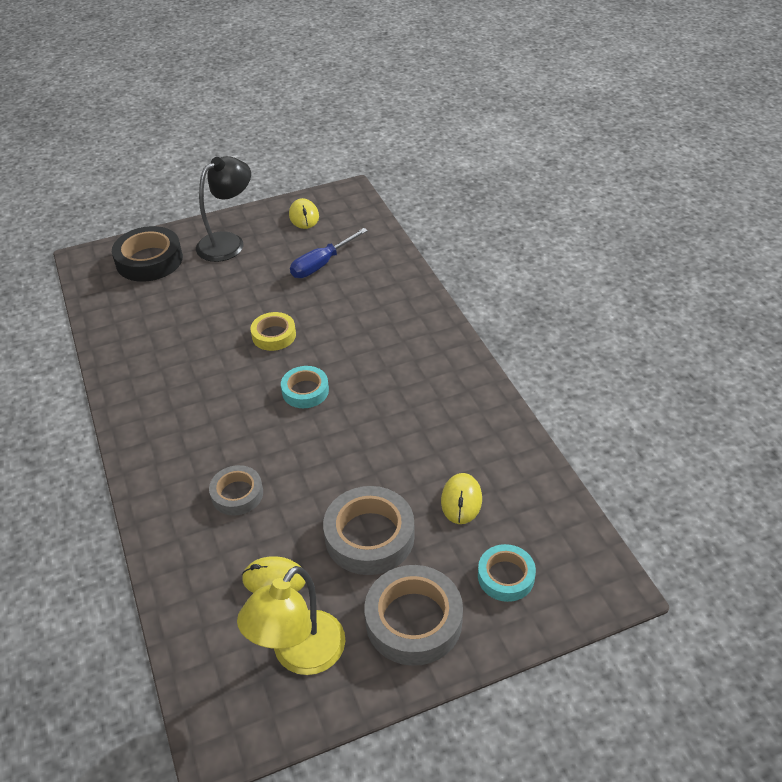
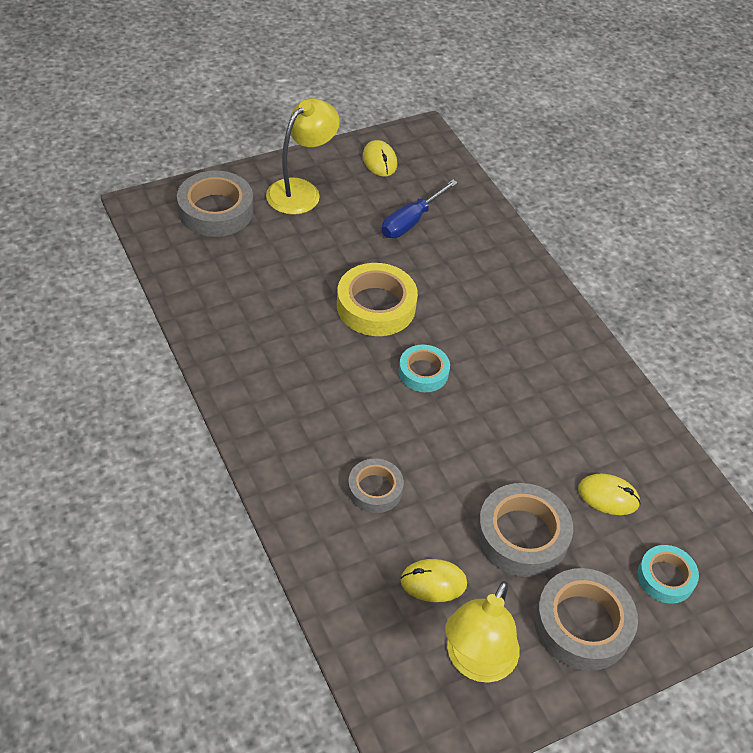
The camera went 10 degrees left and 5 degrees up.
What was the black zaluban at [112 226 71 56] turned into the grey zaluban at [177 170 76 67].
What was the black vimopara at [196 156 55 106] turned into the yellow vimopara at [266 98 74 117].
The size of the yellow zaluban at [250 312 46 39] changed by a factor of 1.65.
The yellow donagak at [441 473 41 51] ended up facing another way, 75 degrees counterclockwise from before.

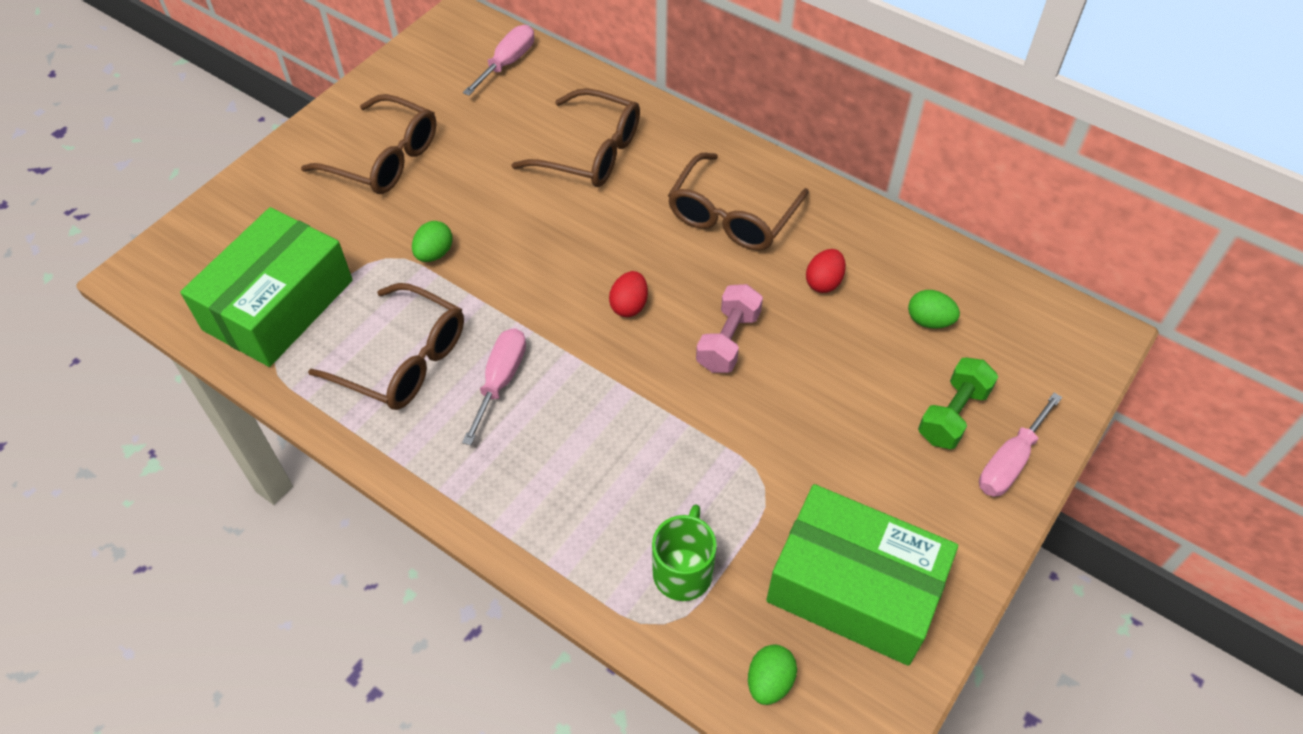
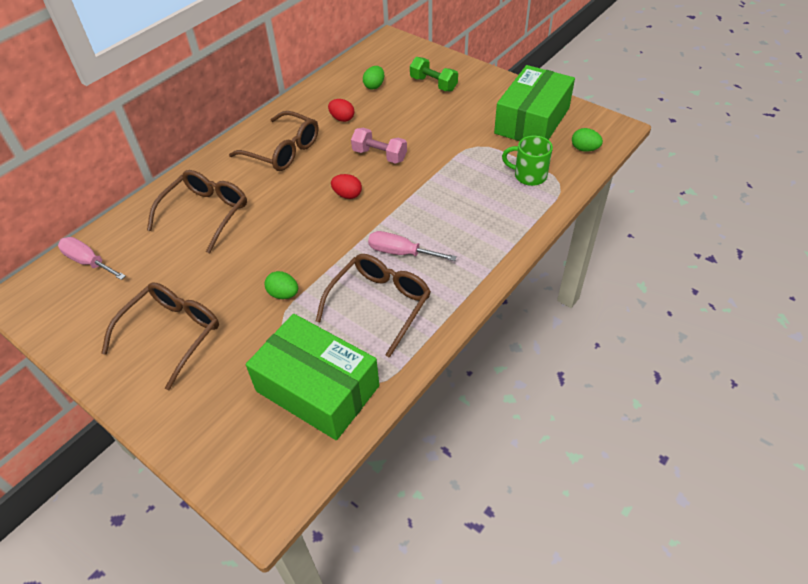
The camera went 85 degrees left and 5 degrees down.
The second view lost the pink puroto at [979 393 83 104].

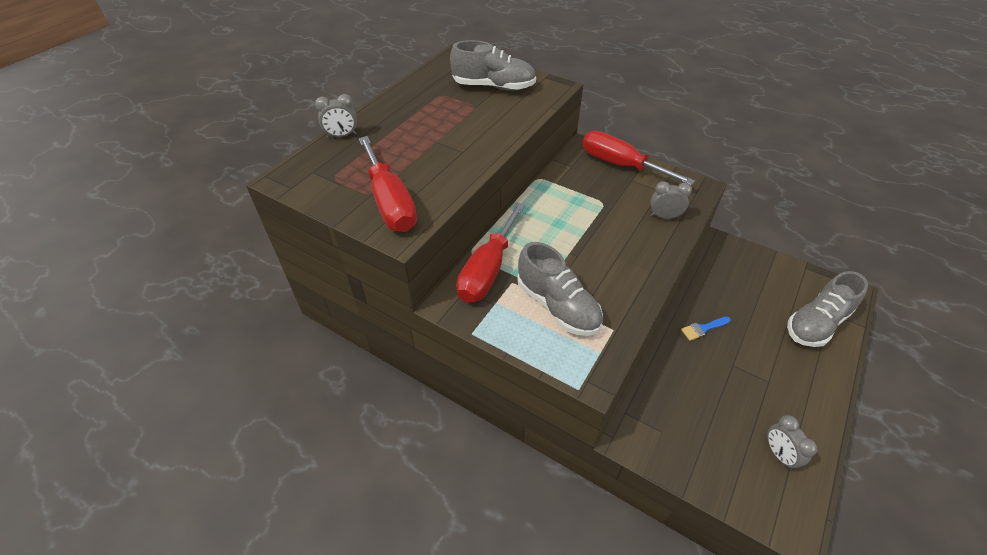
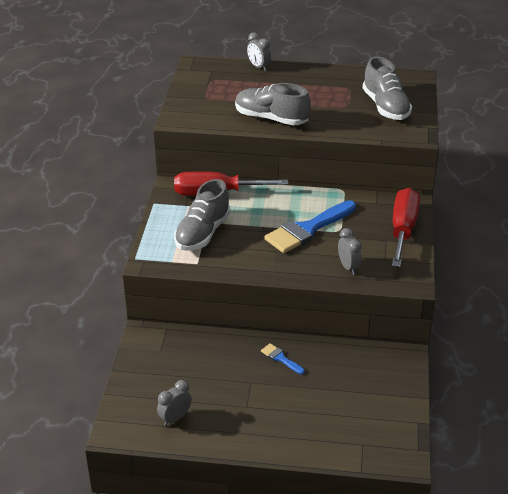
The camera went 65 degrees right and 10 degrees down.
The second view lost the red puroto at [358 136 59 96].
The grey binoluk ended up elsewhere, having gone from [787 271 81 76] to [235 83 76 43].
The second view gained the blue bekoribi at [264 200 92 53].

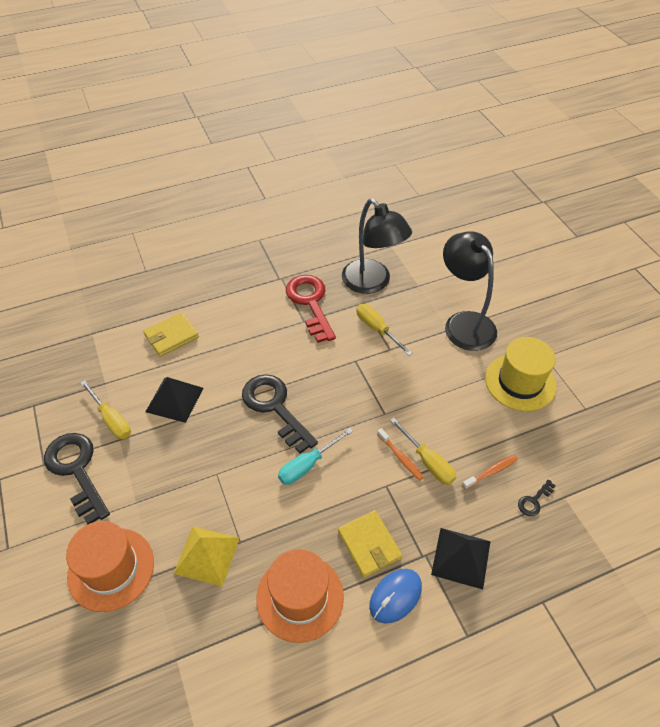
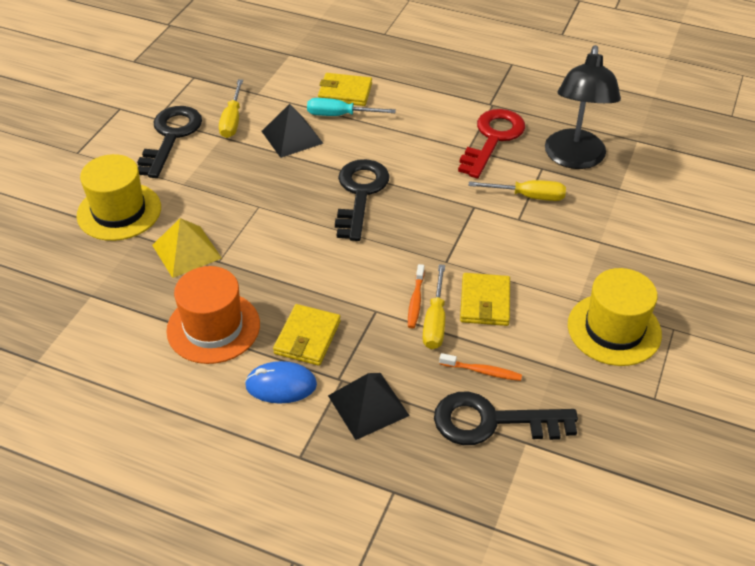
The camera went 45 degrees right and 5 degrees down.
What was the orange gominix at [66 521 88 91] turned into the yellow gominix at [77 154 84 87].
The turquoise puroto ended up elsewhere, having gone from [278 428 75 57] to [307 98 89 18].
The yellow puroto at [356 304 56 52] ended up facing another way, 90 degrees clockwise from before.
The second view lost the black vimopara at [443 231 54 120].
The size of the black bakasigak at [518 479 38 37] changed by a factor of 2.29.
The second view gained the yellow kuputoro at [460 273 50 53].

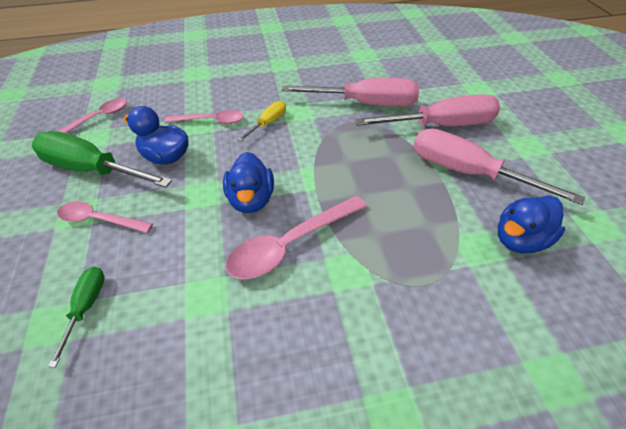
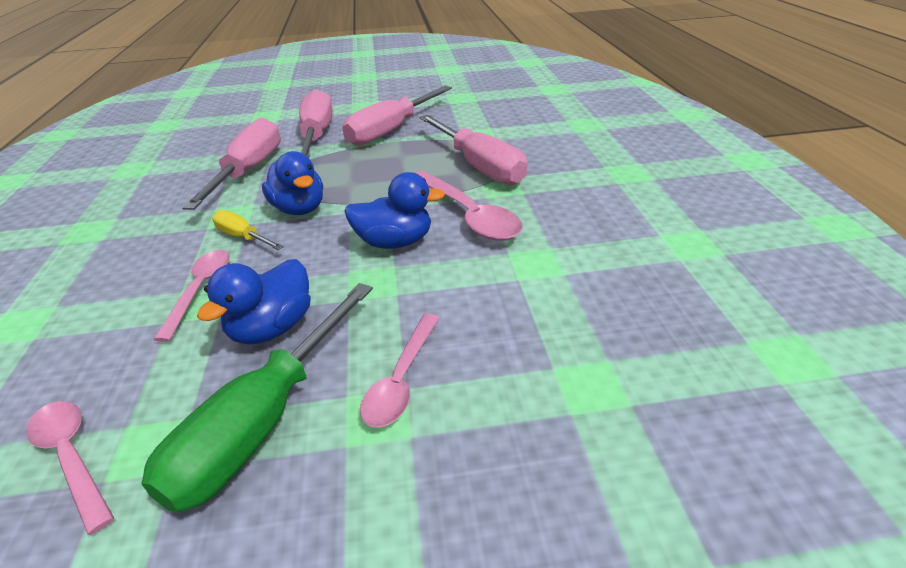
The camera went 85 degrees left and 10 degrees down.
The second view lost the green puroto at [48 267 57 100].
The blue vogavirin ended up elsewhere, having gone from [498 196 67 57] to [262 151 61 64].
The second view gained the pink puroto at [420 115 107 70].

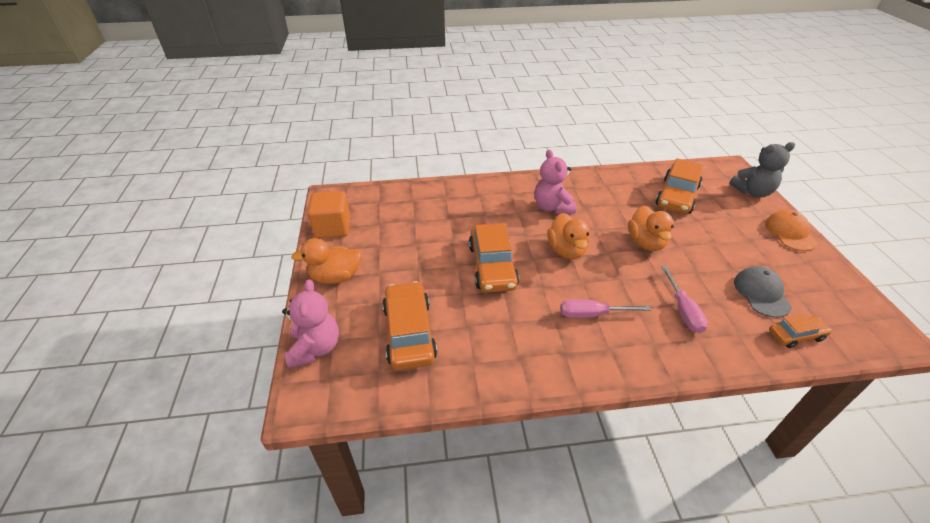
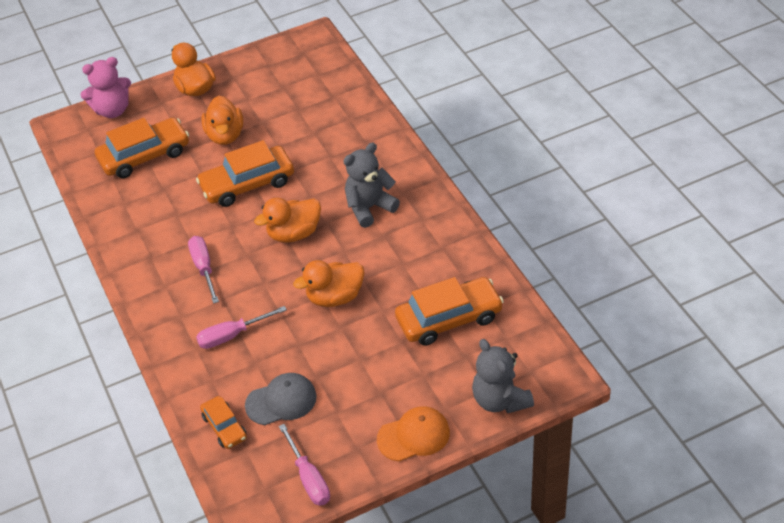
The camera went 75 degrees right and 5 degrees up.
The second view lost the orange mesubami at [308 191 42 47].
What was the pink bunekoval at [535 150 41 64] turned into the grey bunekoval at [344 143 56 85].
The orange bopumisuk at [655 158 48 56] ended up facing another way, 150 degrees clockwise from before.
The second view gained the orange vogavirin at [202 96 41 49].
The second view gained the pink puroto at [279 424 51 82].

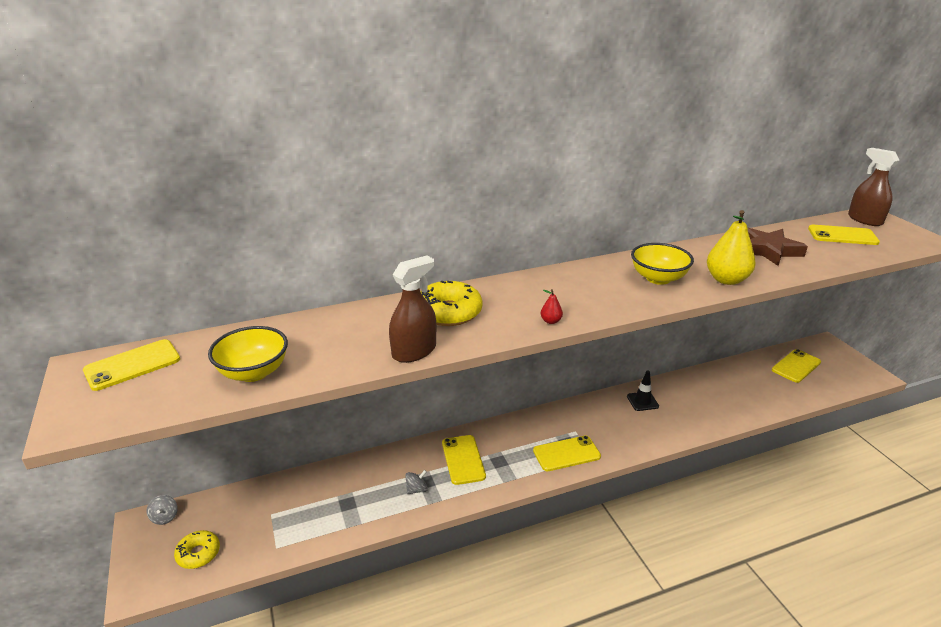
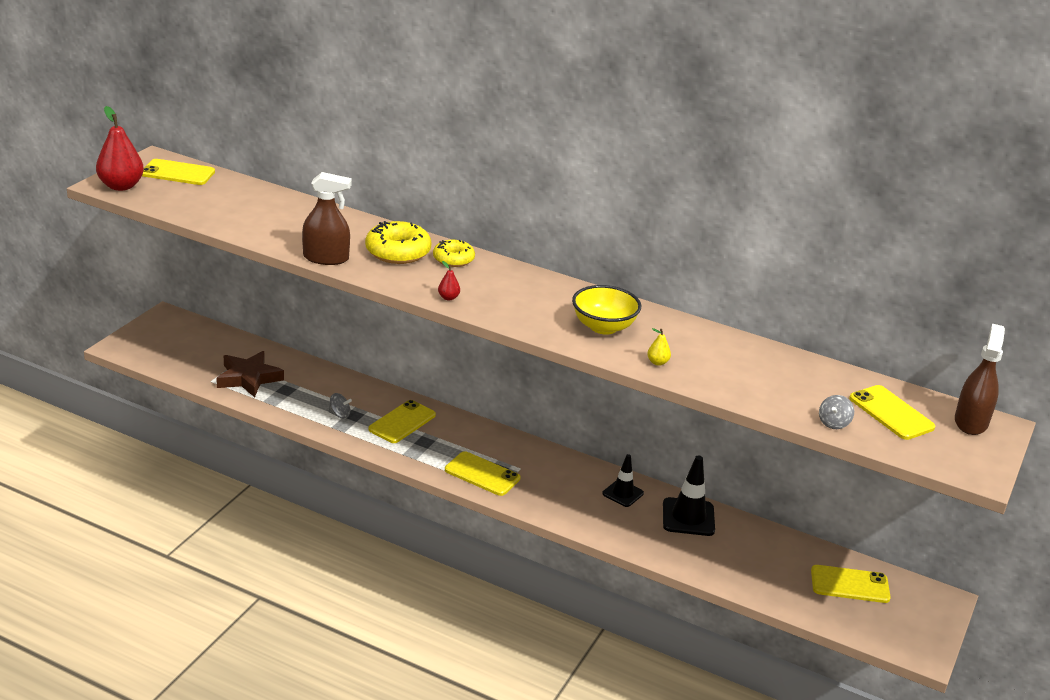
The camera went 45 degrees right and 0 degrees up.
The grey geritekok ended up elsewhere, having gone from [147 495 31 30] to [819 395 35 34].
The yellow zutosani ended up elsewhere, having gone from [174 530 46 39] to [433 240 42 27].
The second view lost the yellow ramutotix at [208 326 80 56].
The size of the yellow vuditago at [707 210 49 75] changed by a factor of 0.44.
The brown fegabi ended up elsewhere, having gone from [747 227 61 39] to [216 351 68 46].
The second view gained the red vuditago at [96 106 48 85].
The second view gained the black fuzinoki at [663 455 52 81].

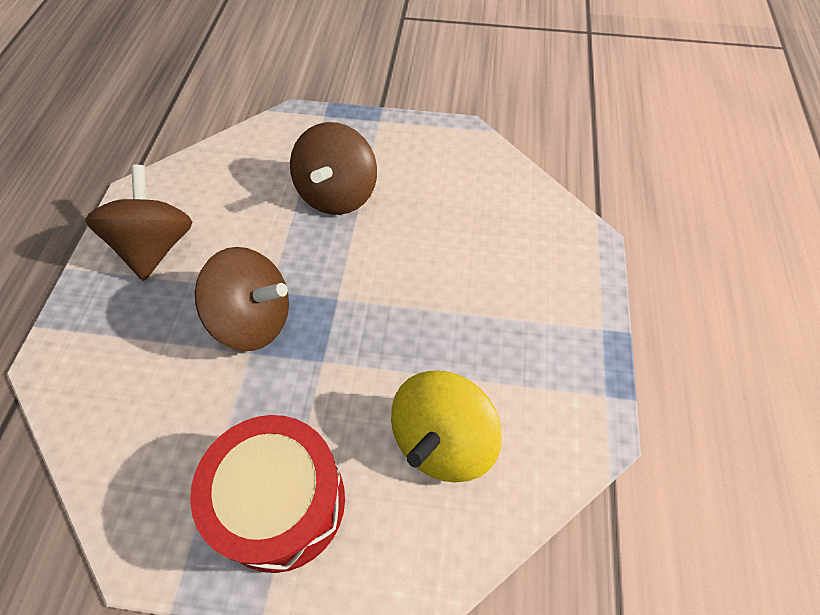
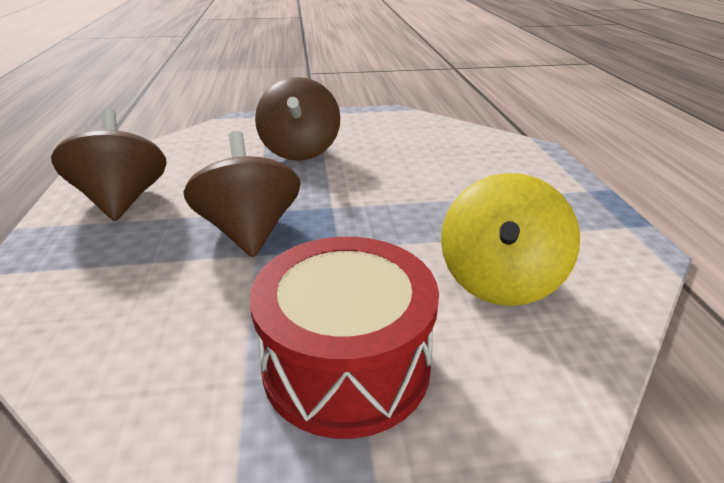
The camera went 15 degrees left and 25 degrees down.
The brown geritekok at [195 247 94 104] ended up facing another way, 105 degrees counterclockwise from before.

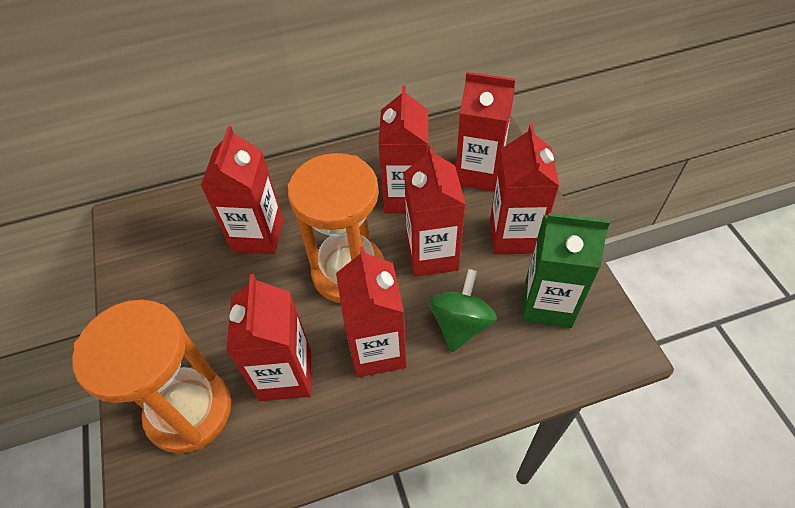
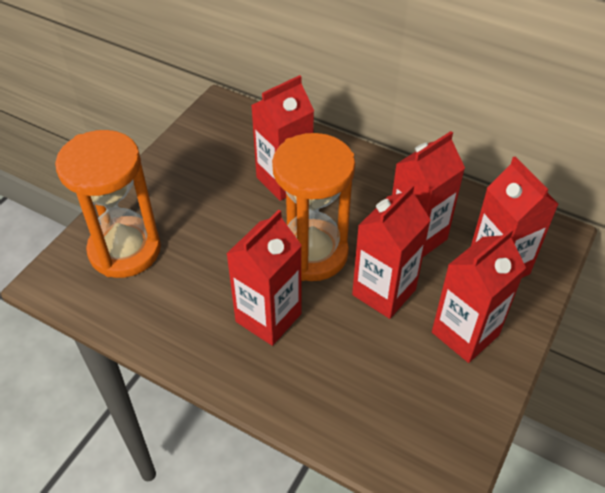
The camera went 45 degrees right and 5 degrees down.
The second view lost the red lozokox at [226 274 85 127].
The second view lost the green geritekok at [429 269 68 83].
The second view lost the green lozokox at [522 213 88 115].

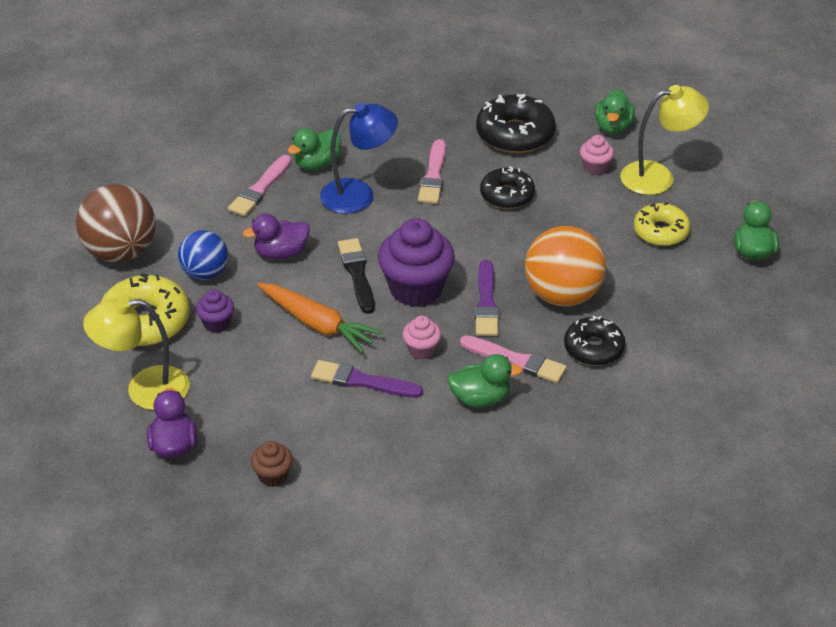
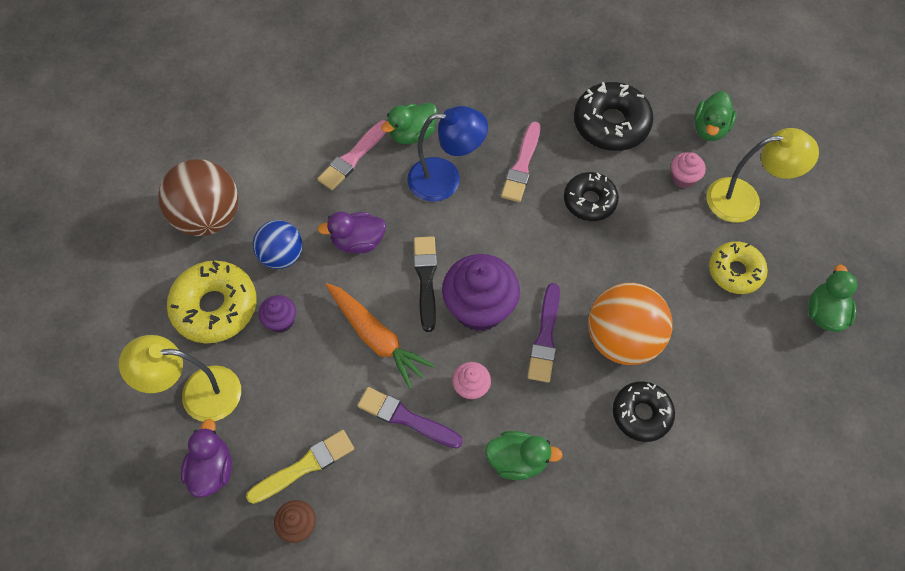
The camera went 10 degrees right and 20 degrees up.
The second view lost the pink bekoribi at [460 335 107 48].
The second view gained the yellow bekoribi at [246 430 108 74].

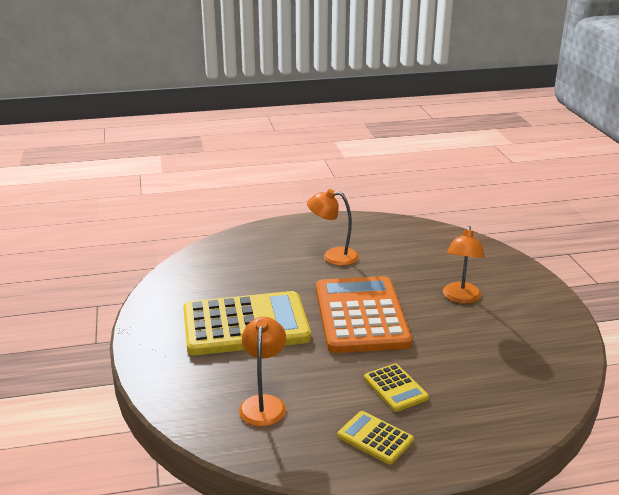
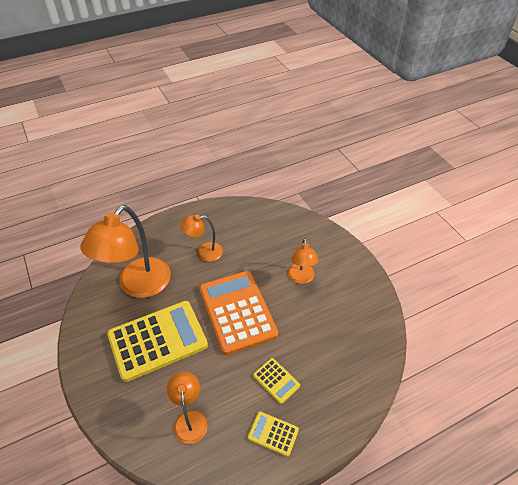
The camera went 15 degrees left and 20 degrees up.
The second view gained the orange vimopara at [80 205 91 93].

